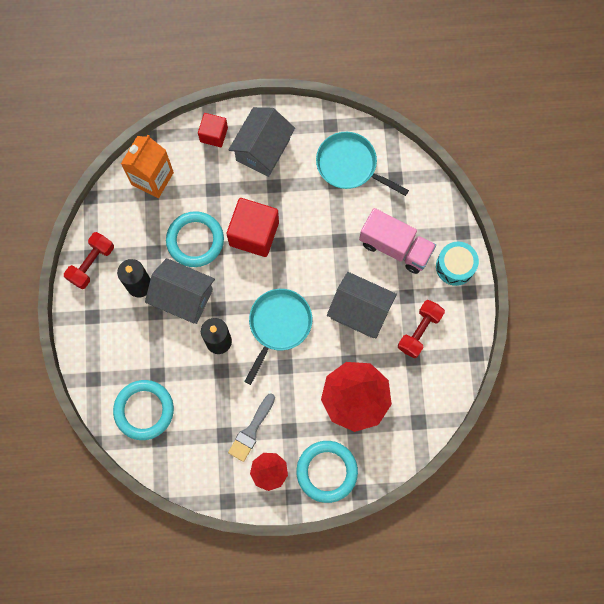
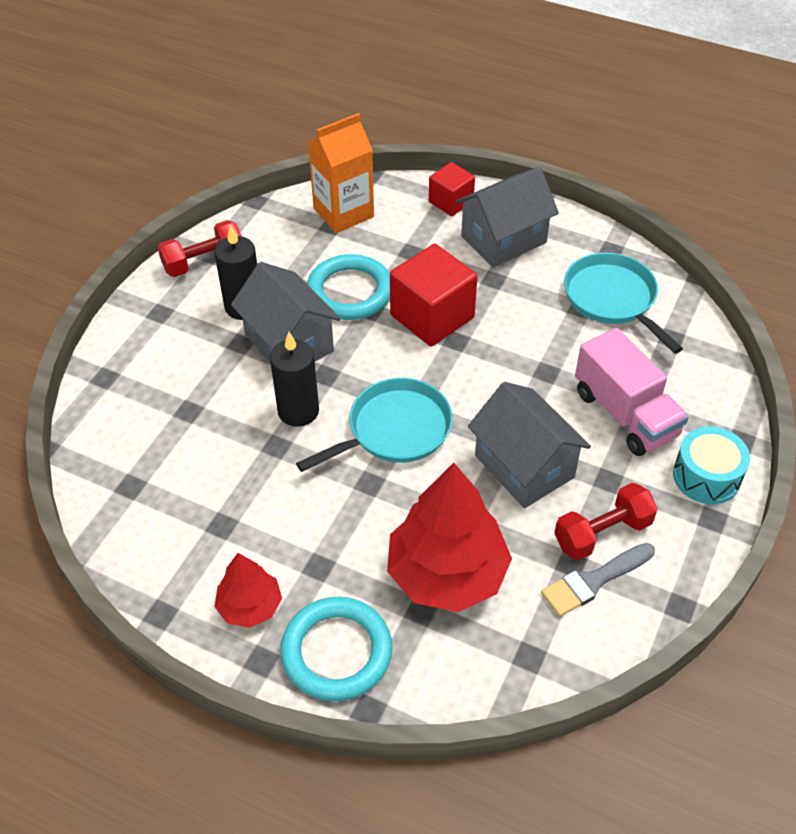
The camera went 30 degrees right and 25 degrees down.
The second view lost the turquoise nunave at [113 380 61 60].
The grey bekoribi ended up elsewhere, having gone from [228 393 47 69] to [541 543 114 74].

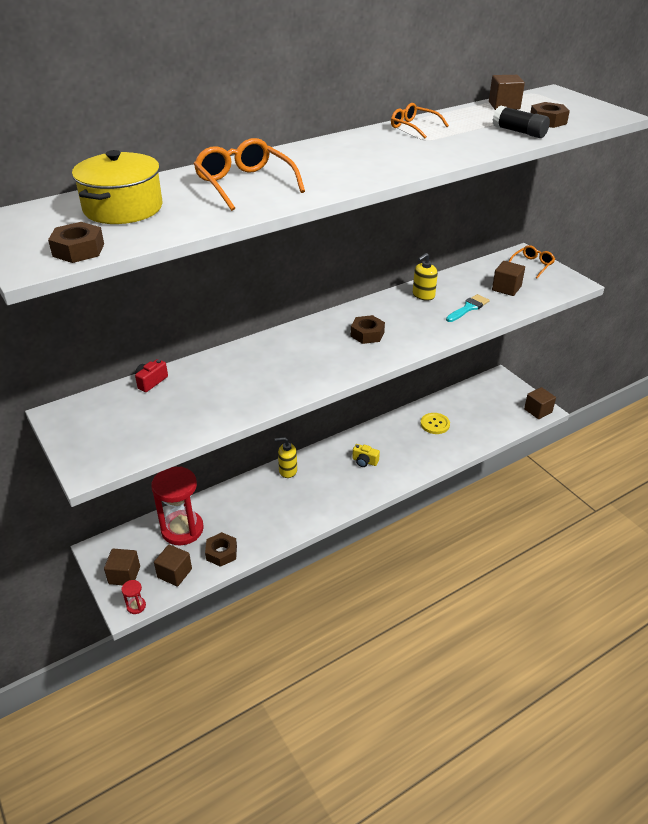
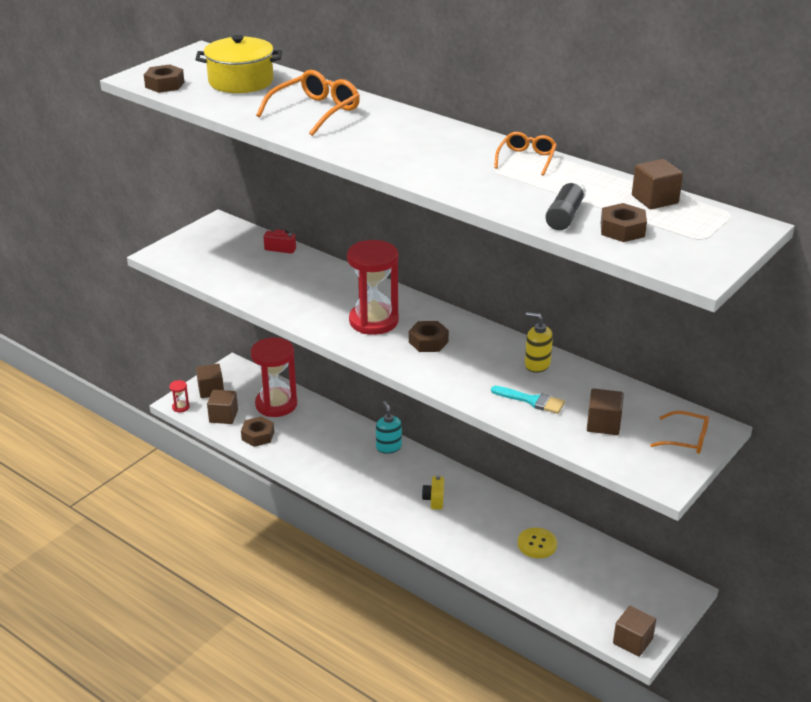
The camera went 70 degrees right and 5 degrees down.
What was the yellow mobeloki at [275 437 22 41] turned into the turquoise mobeloki at [376 401 26 53].
The second view gained the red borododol at [347 240 52 95].

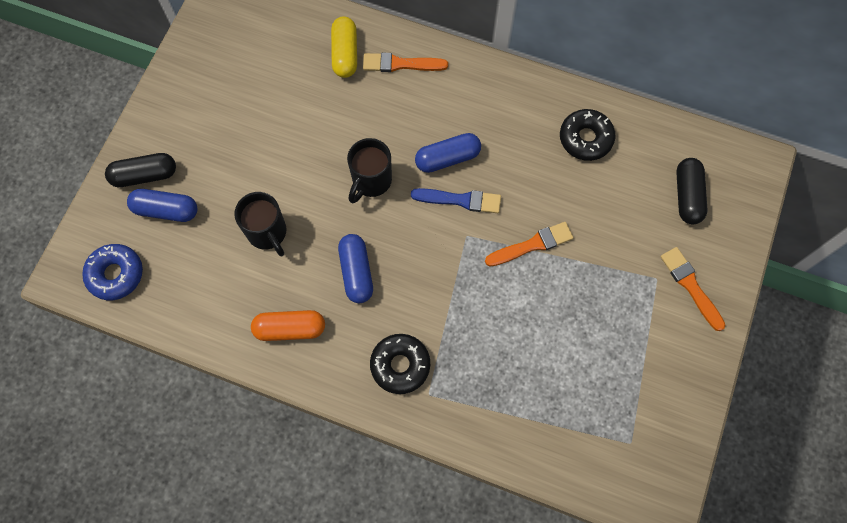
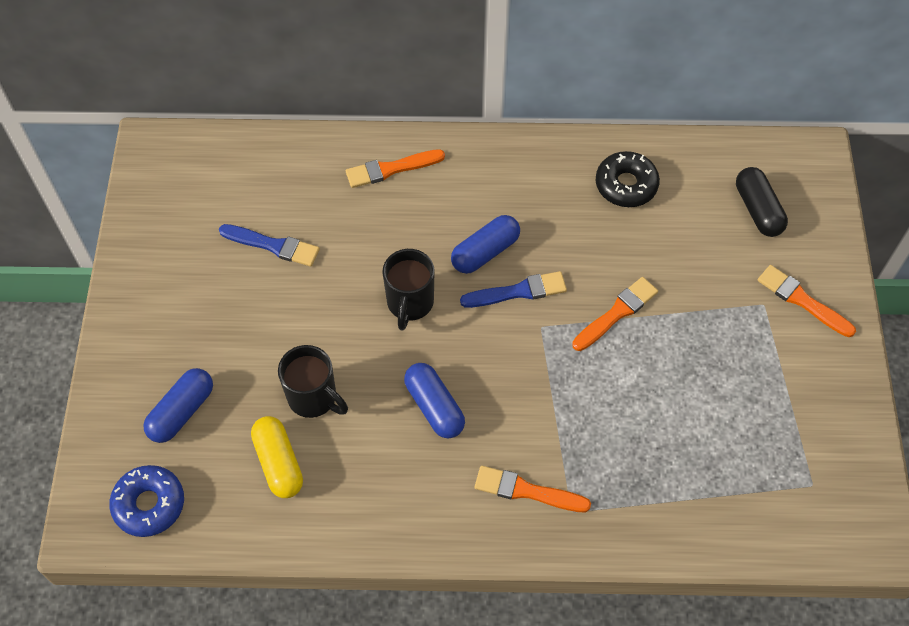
The camera went 20 degrees left and 10 degrees down.
The second view lost the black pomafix at [105 153 71 34].
The blue pomafix at [127 189 71 33] ended up facing another way, 45 degrees counterclockwise from before.
The second view lost the orange pomafix at [251 310 74 31].
The yellow pomafix ended up elsewhere, having gone from [331 17 26 61] to [251 416 52 82].
Where the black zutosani stood at [370 334 60 60], the orange bekoribi came to stand at [475 466 116 46].
The second view gained the blue bekoribi at [219 224 101 43].

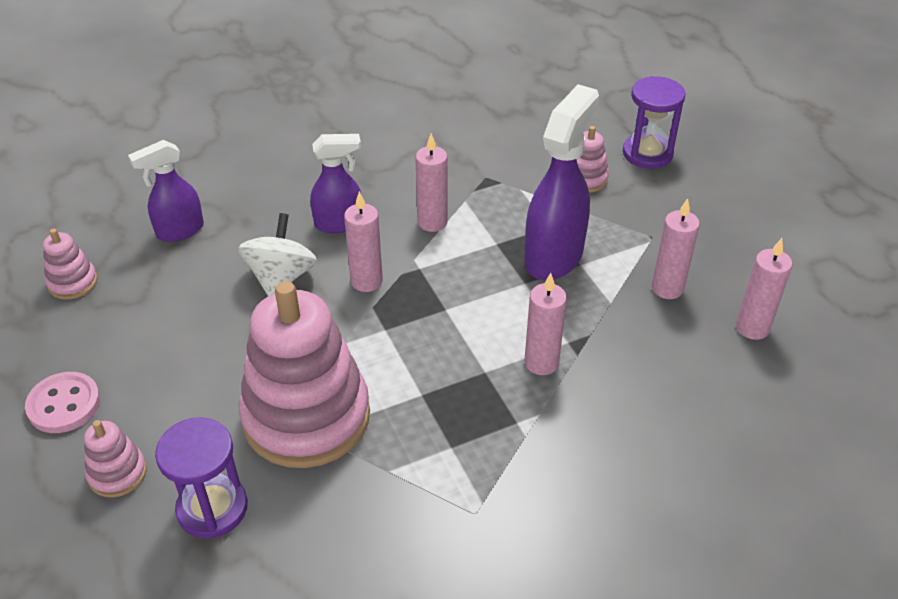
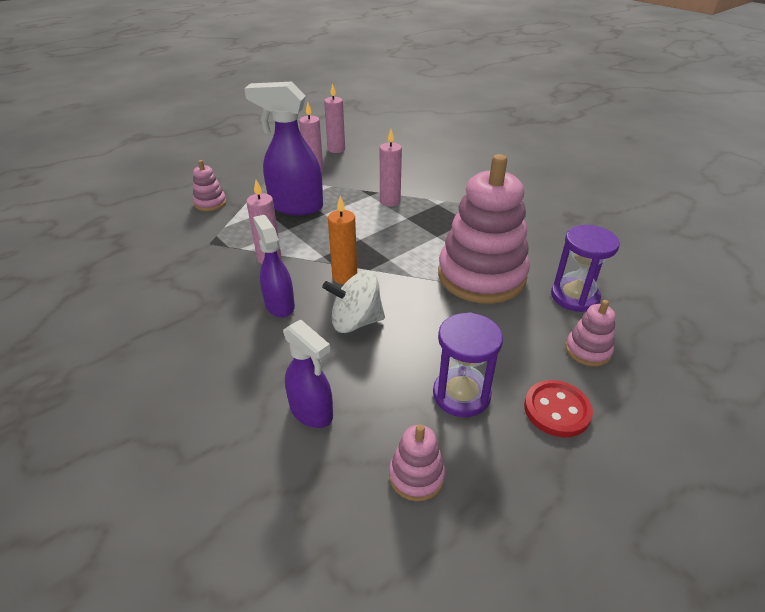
The camera went 105 degrees left and 5 degrees down.
What was the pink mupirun at [25 372 75 61] turned into the red mupirun at [524 380 69 58].
What was the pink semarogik at [344 191 39 101] turned into the orange semarogik at [328 196 29 88].
The purple borododol ended up elsewhere, having gone from [623 76 63 93] to [433 312 70 105].

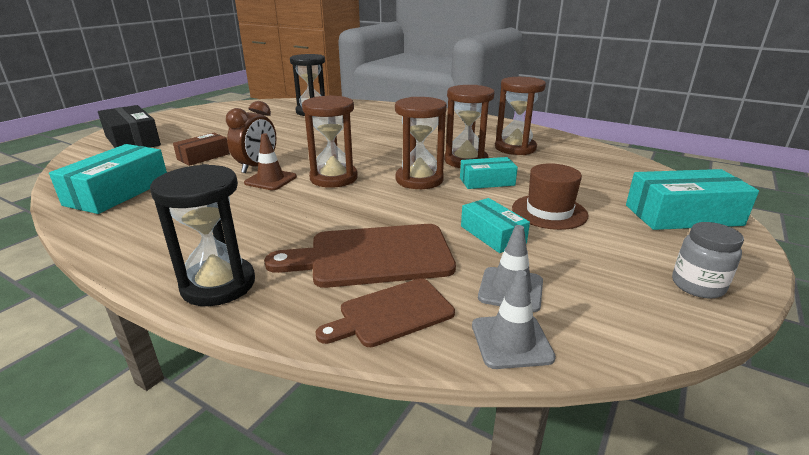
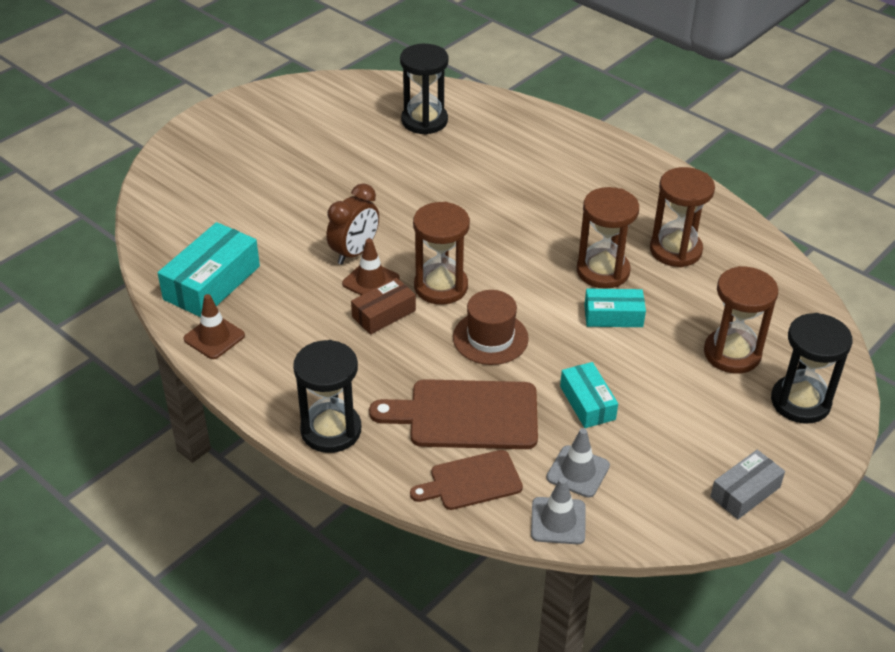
The camera went 10 degrees right and 15 degrees up.
The second view lost the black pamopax at [98 105 63 43].
The brown pamopax ended up elsewhere, having gone from [173 133 57 33] to [351 278 65 57].
The brown borododol ended up elsewhere, having gone from [395 97 52 92] to [704 266 74 108].
The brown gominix ended up elsewhere, having gone from [512 163 76 67] to [453 290 76 75].
Where the turquoise pamopax stood at [626 169 133 61], the black borododol came to stand at [771 313 82 111].
Where the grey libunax stood at [672 222 72 77], the grey pamopax came to stand at [710 450 75 69].
The second view gained the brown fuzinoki at [184 294 61 65].

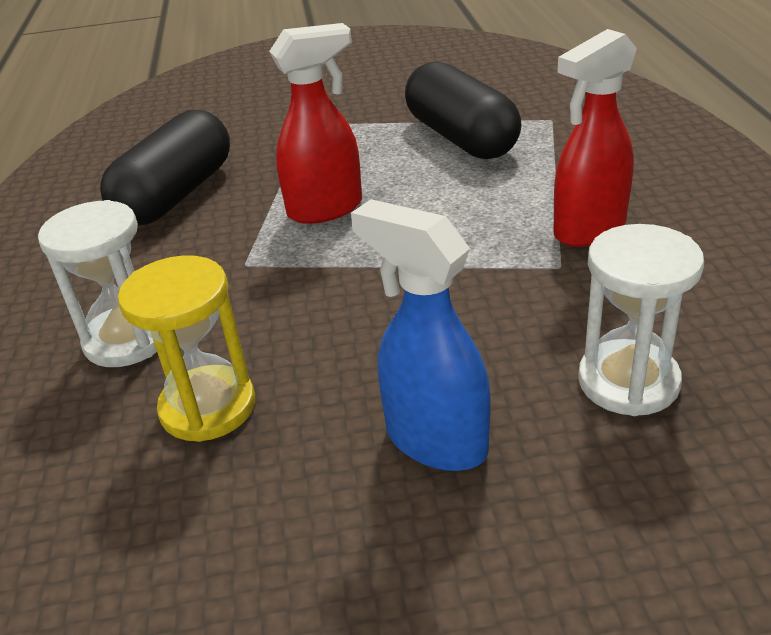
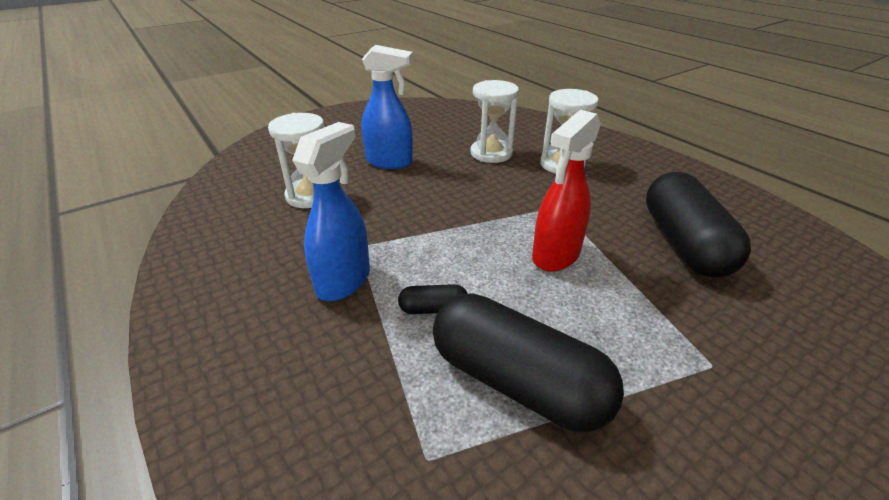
The camera went 150 degrees right and 0 degrees up.
What was the yellow borododol at [118 255 137 187] turned into the white borododol at [471 80 48 83].
What was the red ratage at [553 29 84 218] turned into the blue ratage at [292 122 78 179].
The second view gained the black pomafix at [398 284 70 30].

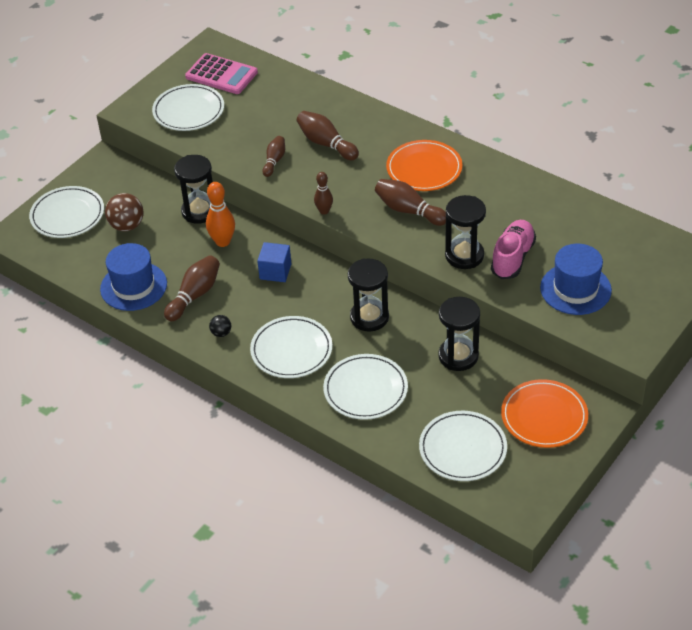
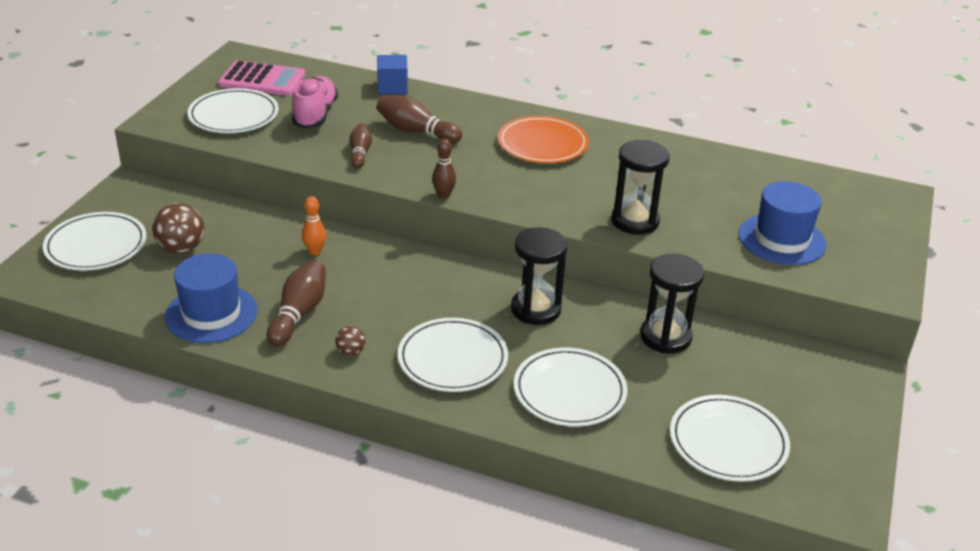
The camera went 20 degrees left and 10 degrees down.
The second view lost the black borododol at [174 155 39 69].
The size of the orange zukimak at [206 182 29 65] changed by a factor of 0.64.
What was the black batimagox at [209 315 22 22] turned into the brown batimagox at [335 326 31 30].
The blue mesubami ended up elsewhere, having gone from [257 242 34 40] to [377 55 31 39].
The second view lost the brown zukimak at [375 179 71 47].
The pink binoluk ended up elsewhere, having gone from [491 220 45 59] to [292 76 46 53].
The second view lost the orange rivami at [501 379 87 69].

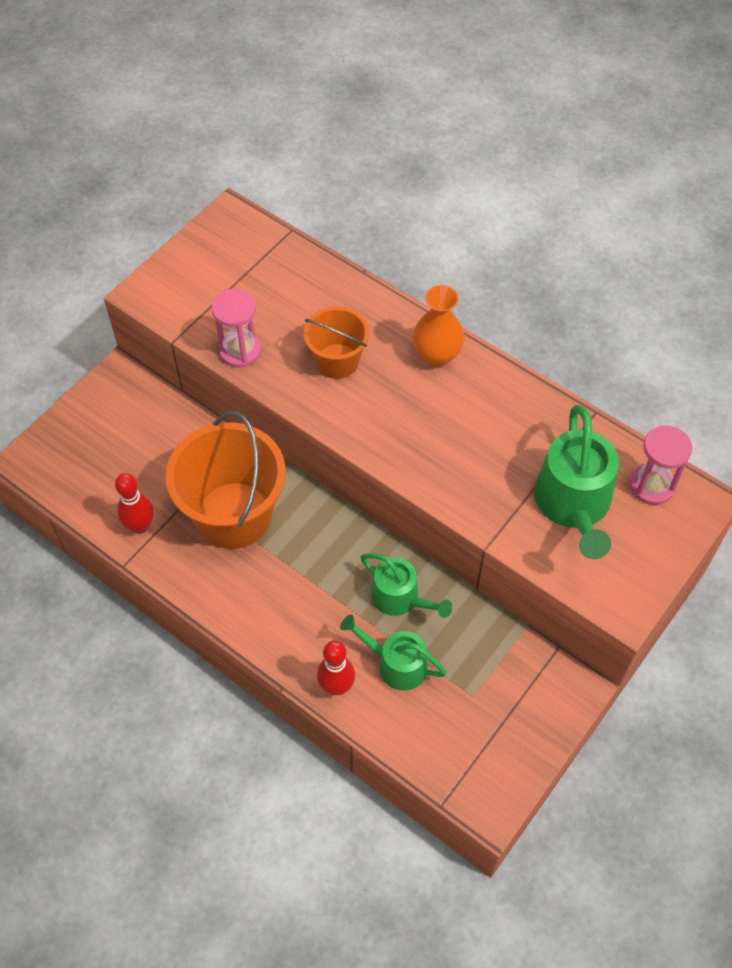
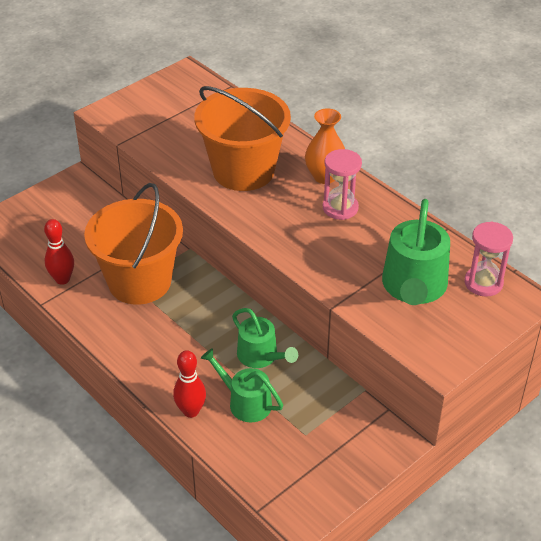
The camera went 10 degrees right and 15 degrees down.
The pink borododol ended up elsewhere, having gone from [211 289 50 79] to [323 149 39 71].
The size of the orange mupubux at [304 307 65 72] changed by a factor of 1.78.

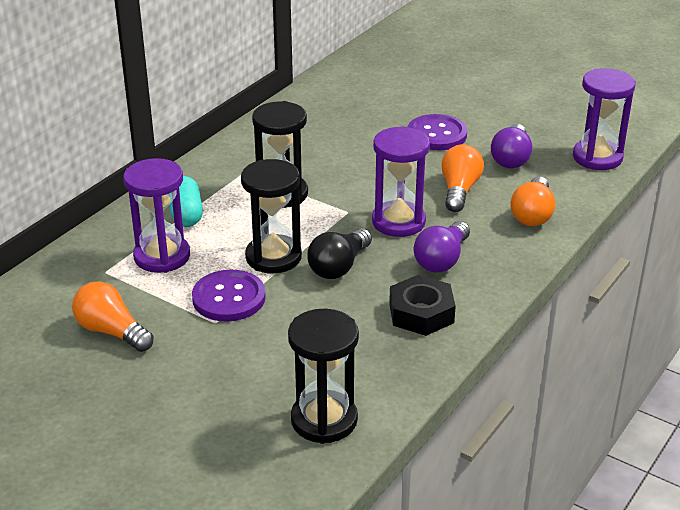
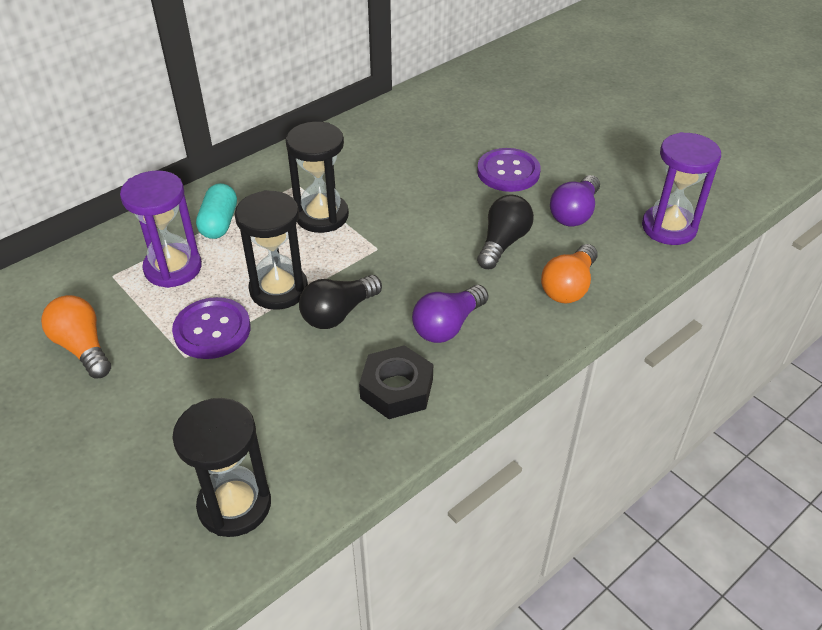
The camera went 15 degrees right and 10 degrees up.
The second view lost the purple borododol at [372 126 58 111].
What was the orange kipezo at [441 144 43 68] turned into the black kipezo at [477 195 57 74].

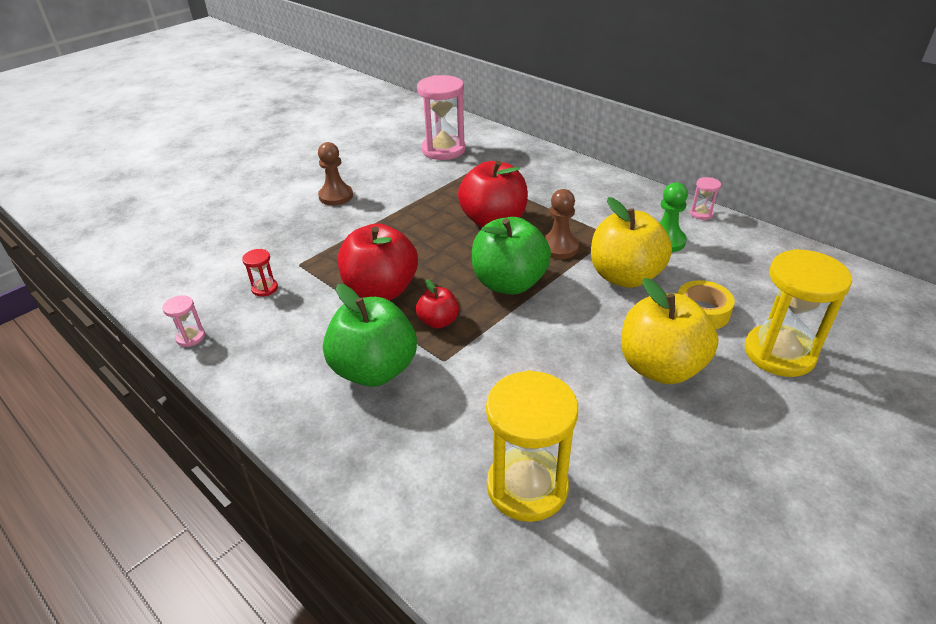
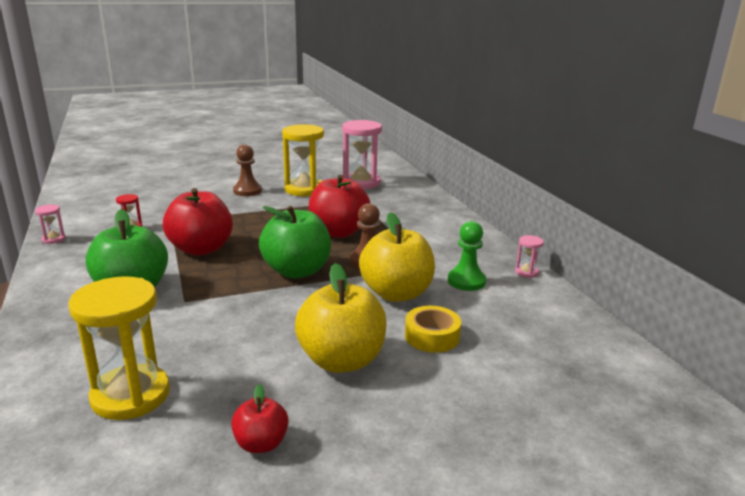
The camera went 25 degrees right and 15 degrees down.
The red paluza ended up elsewhere, having gone from [416 279 43 50] to [231 384 58 69].
The yellow borododol ended up elsewhere, having gone from [745 249 107 128] to [282 124 42 72].

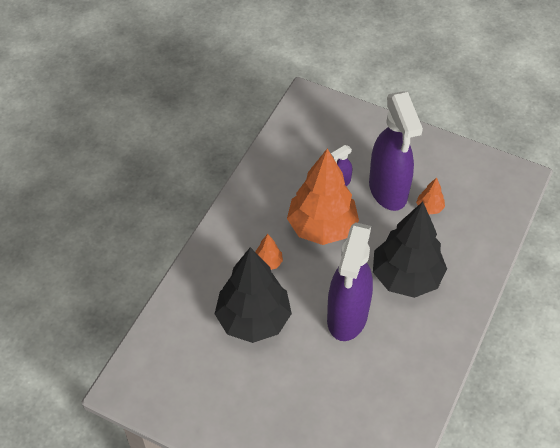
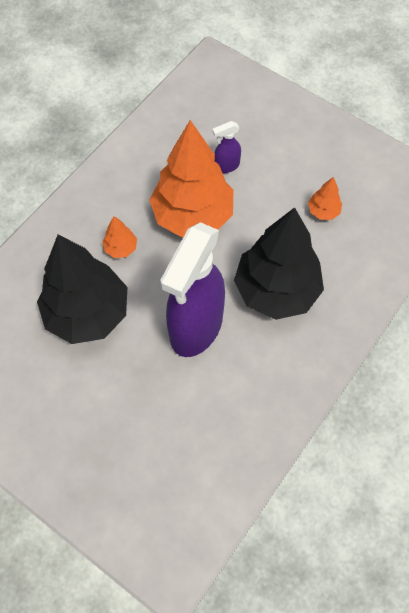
The camera went 10 degrees right and 10 degrees up.
The second view lost the purple ratage at [369 91 54 120].

